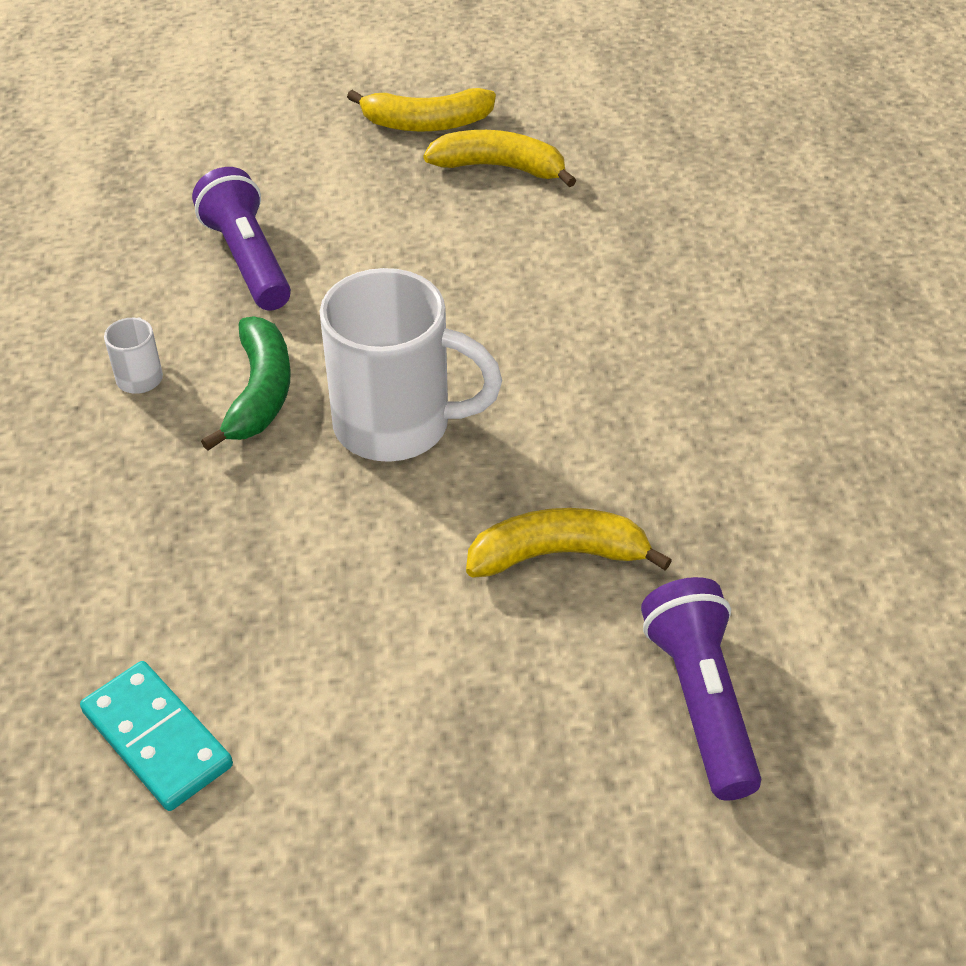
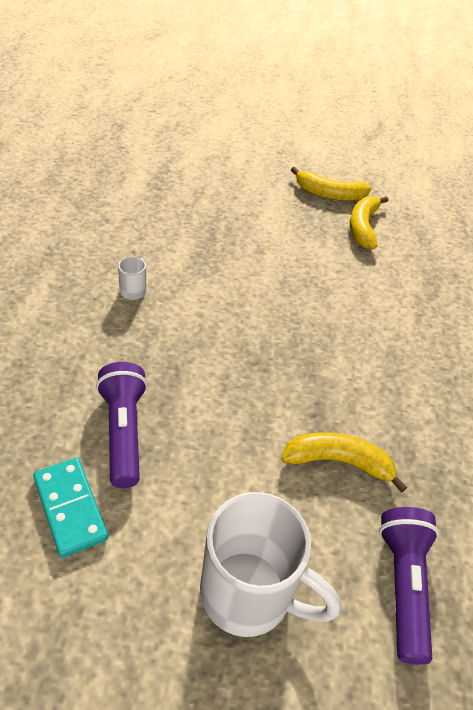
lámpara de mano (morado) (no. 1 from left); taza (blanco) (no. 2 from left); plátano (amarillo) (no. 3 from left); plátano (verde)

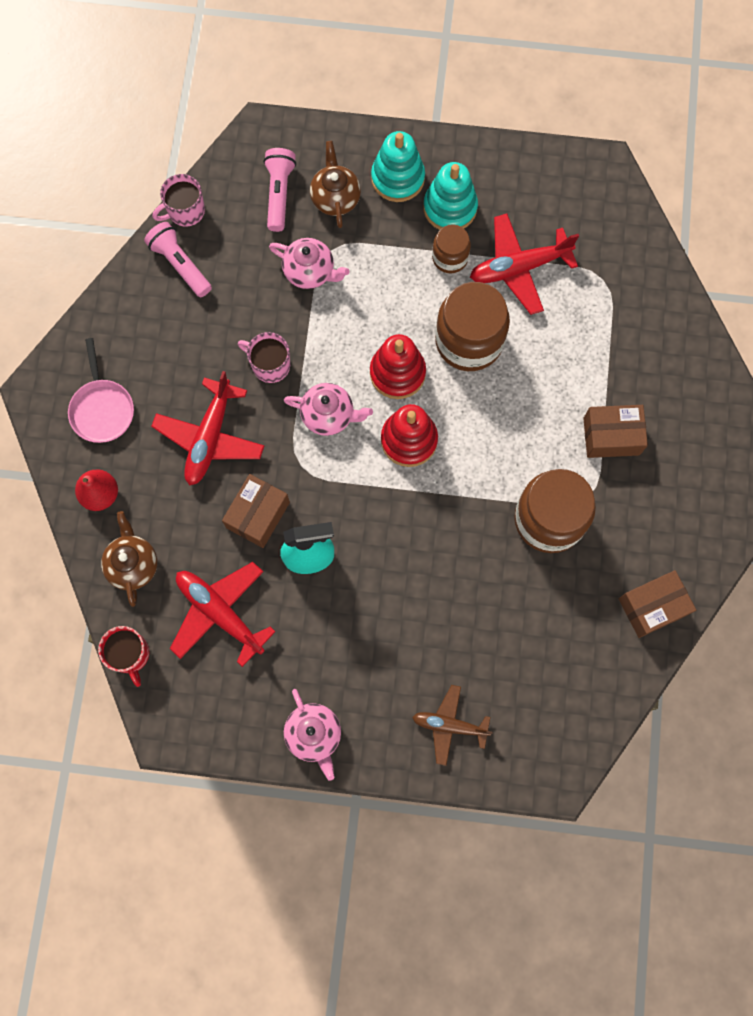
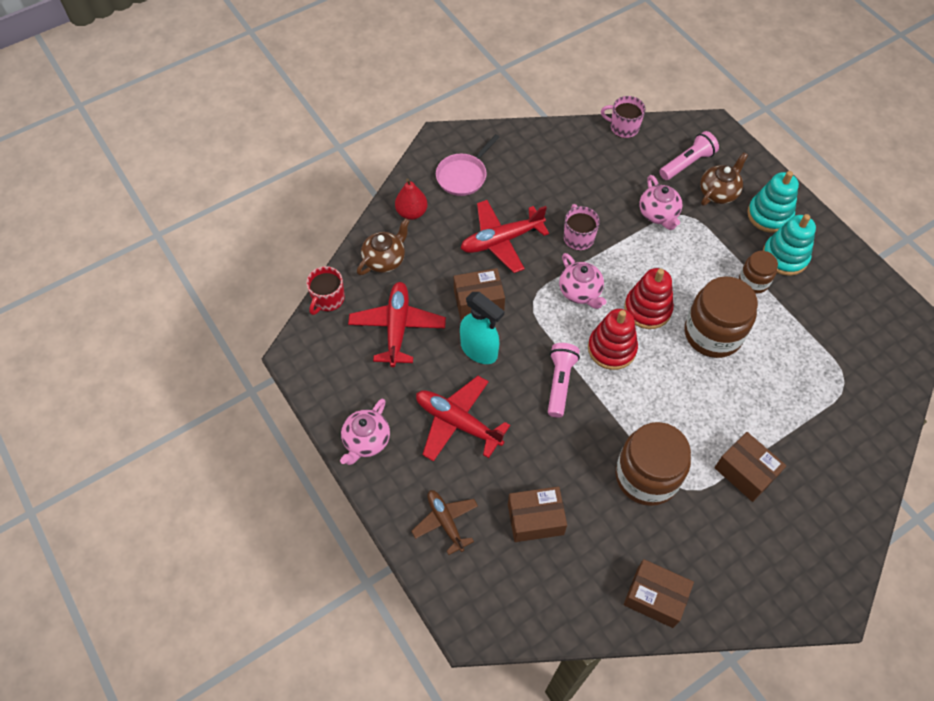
avión (rojo) (no. 2 from left); caja (marrón) (no. 2 from left); lámpara de mano (rosa) (no. 1 from left)

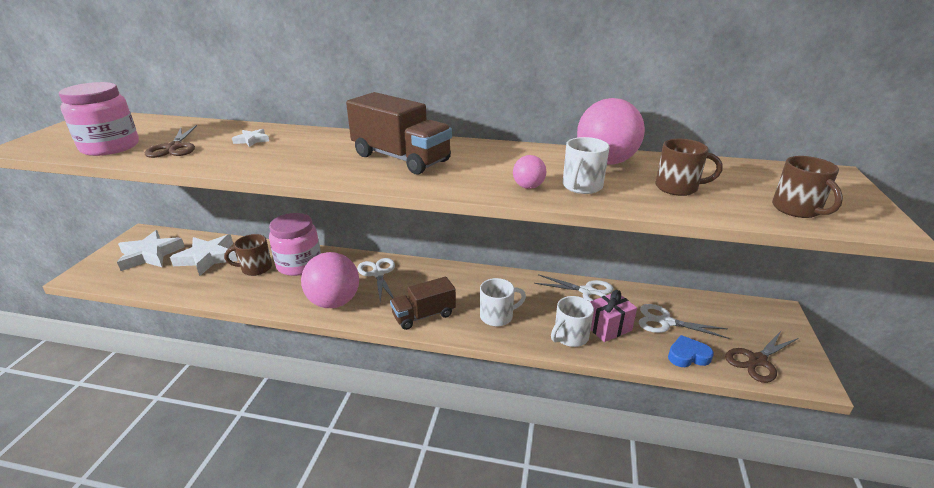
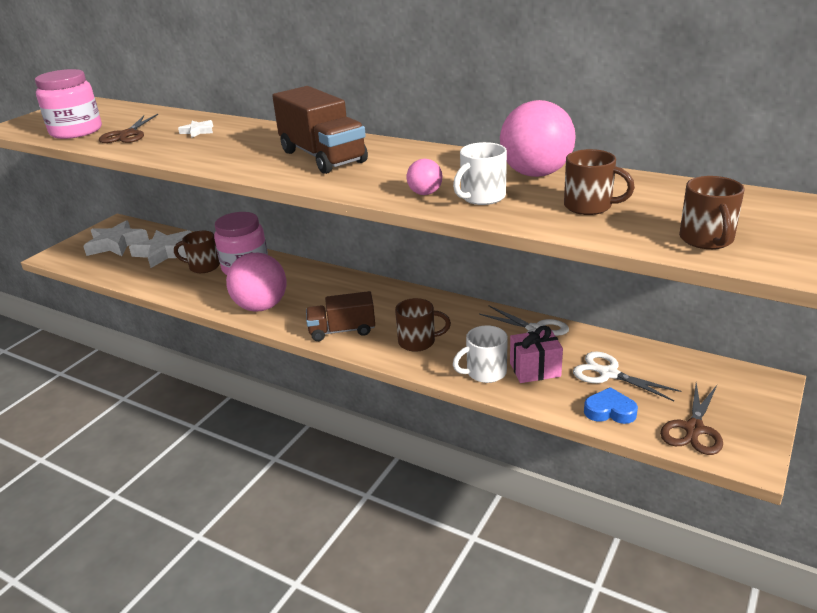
taza (marrón) (no. 2 from left); tijeras (marrón) (no. 2 from left); tijeras (blanco) (no. 1 from left in the first image)

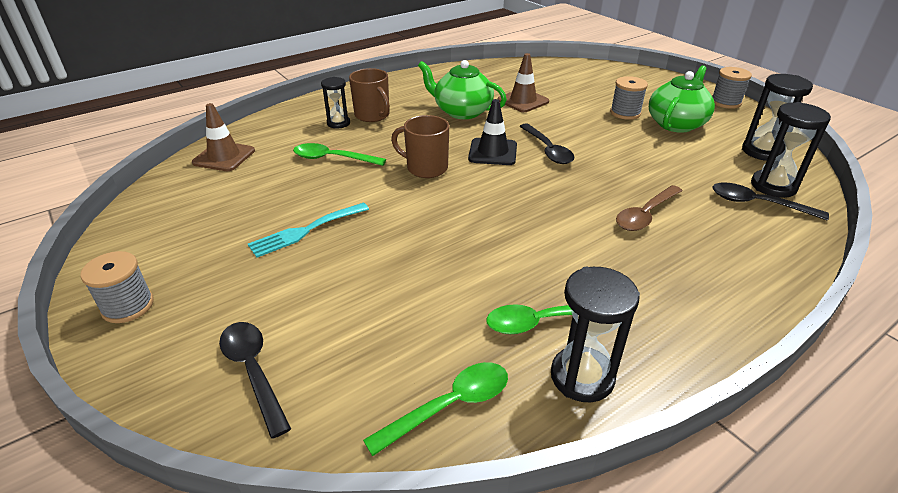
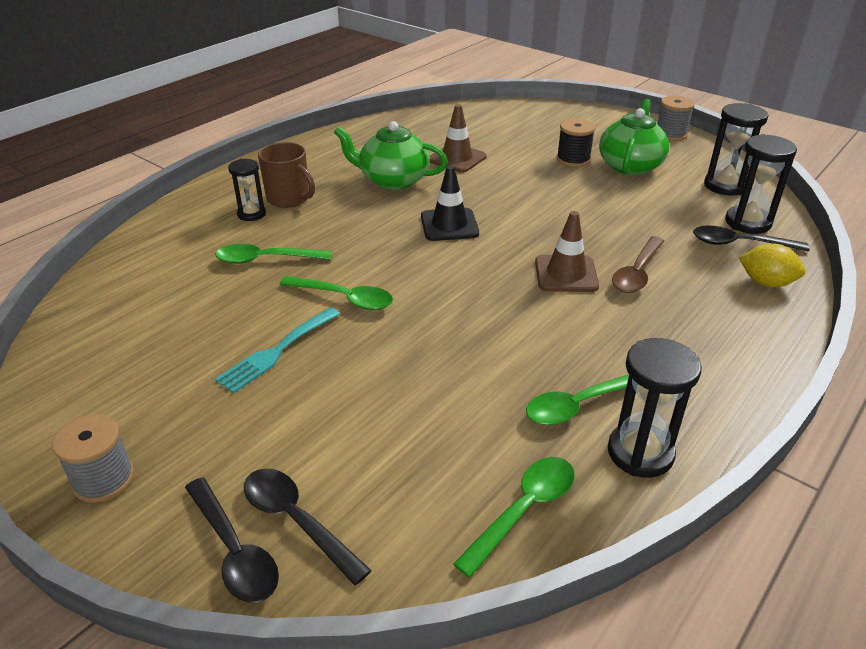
cuchara (negro) (no. 1 from left); cuchara (verde) (no. 2 from left); cono de tráfico (marrón) (no. 2 from left); carrete (negro); limón (amarillo); taza (marrón) (no. 2 from left in the first image)

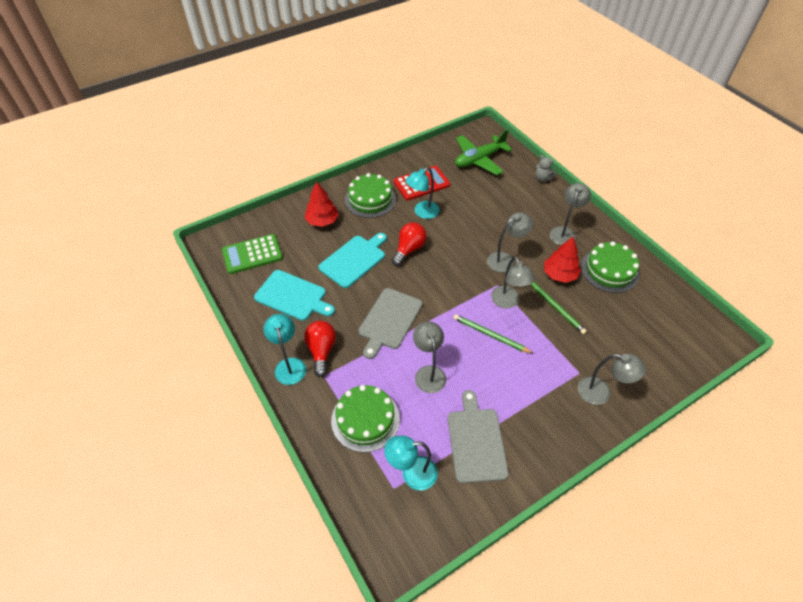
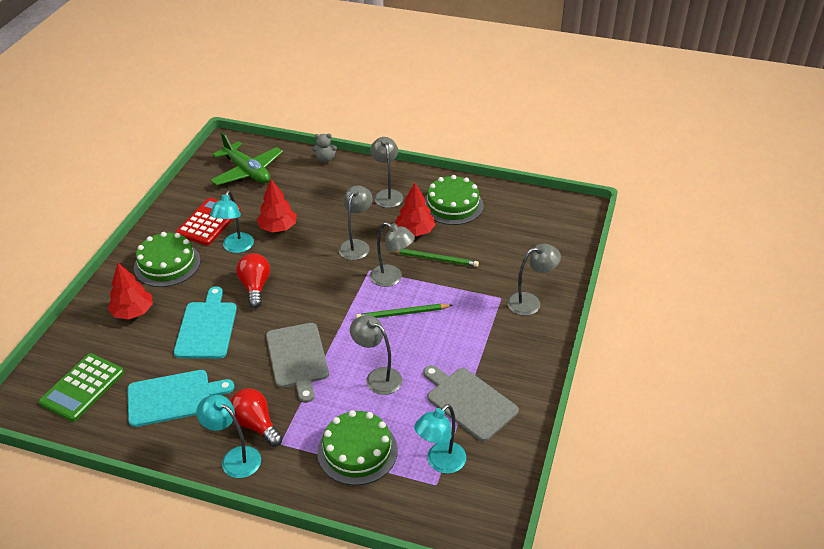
avión (verde); árbol (rojo) (no. 2 from left)

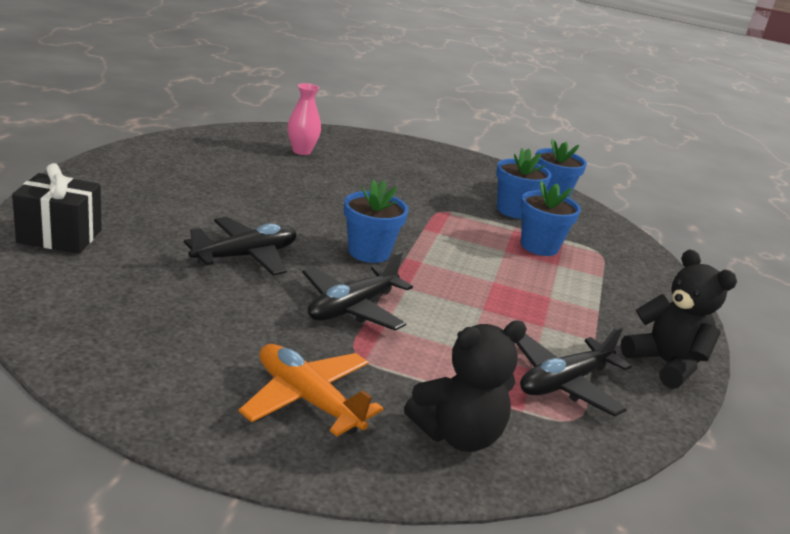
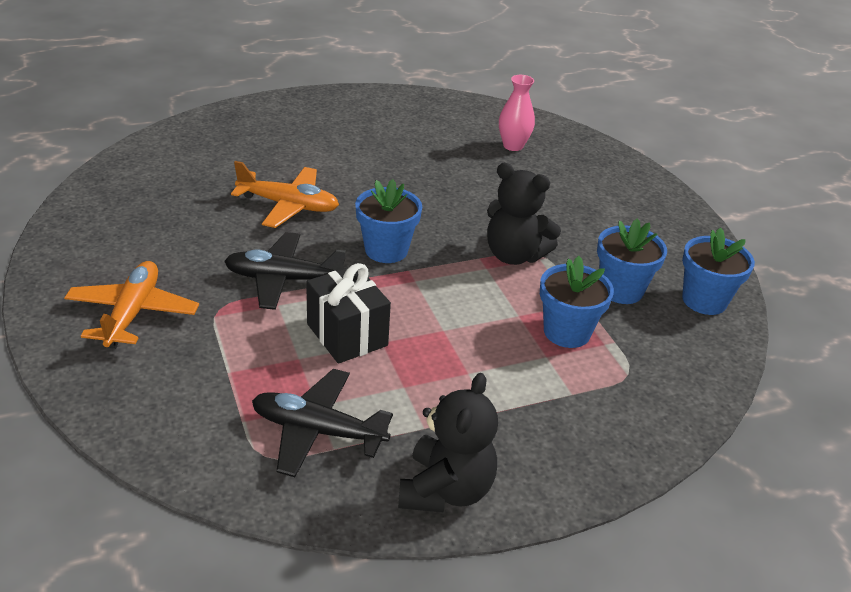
avión (naranja) (no. 2 from left); regalo (negro); osito (negro) (no. 2 from left)

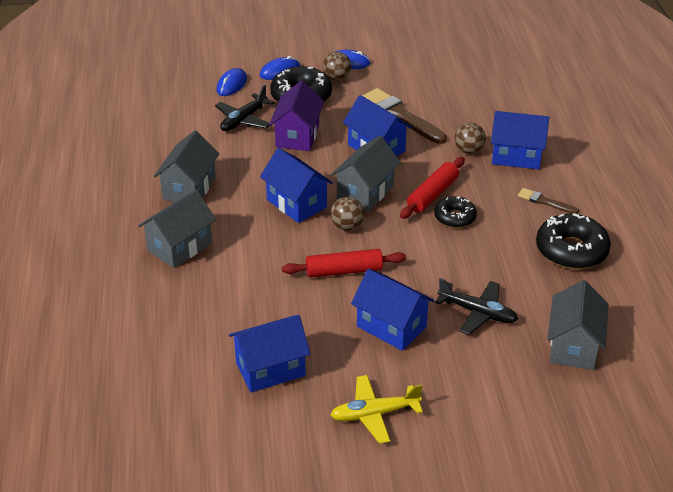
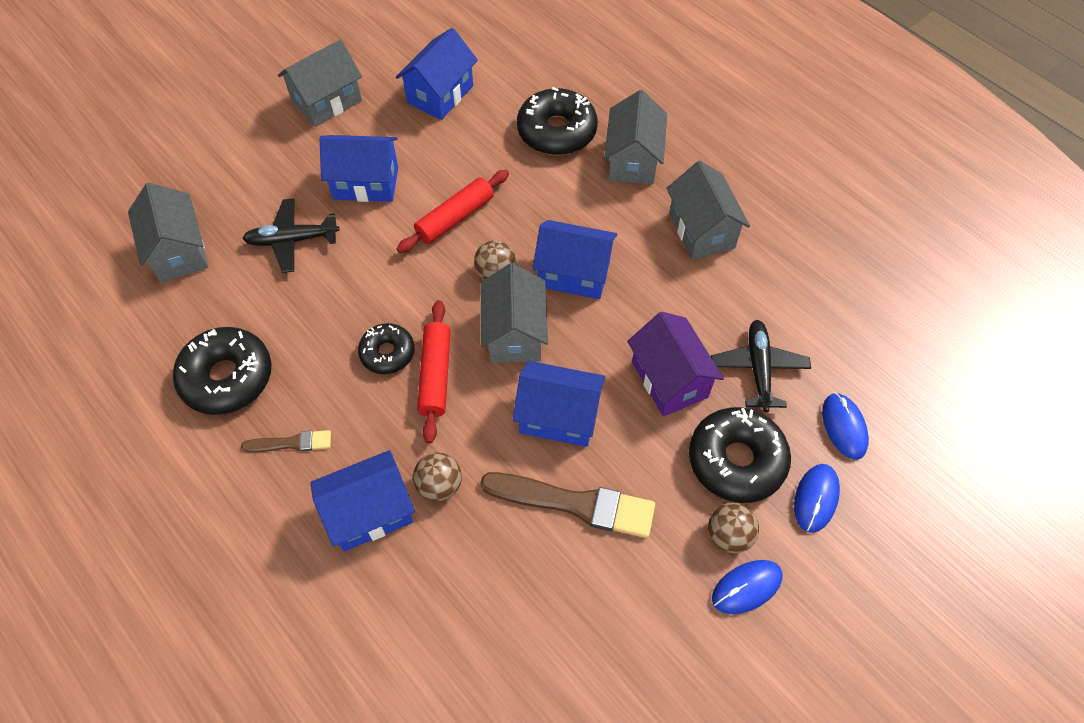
casa (gris) (no. 2 from left); rosquilla (negro) (no. 3 from left)

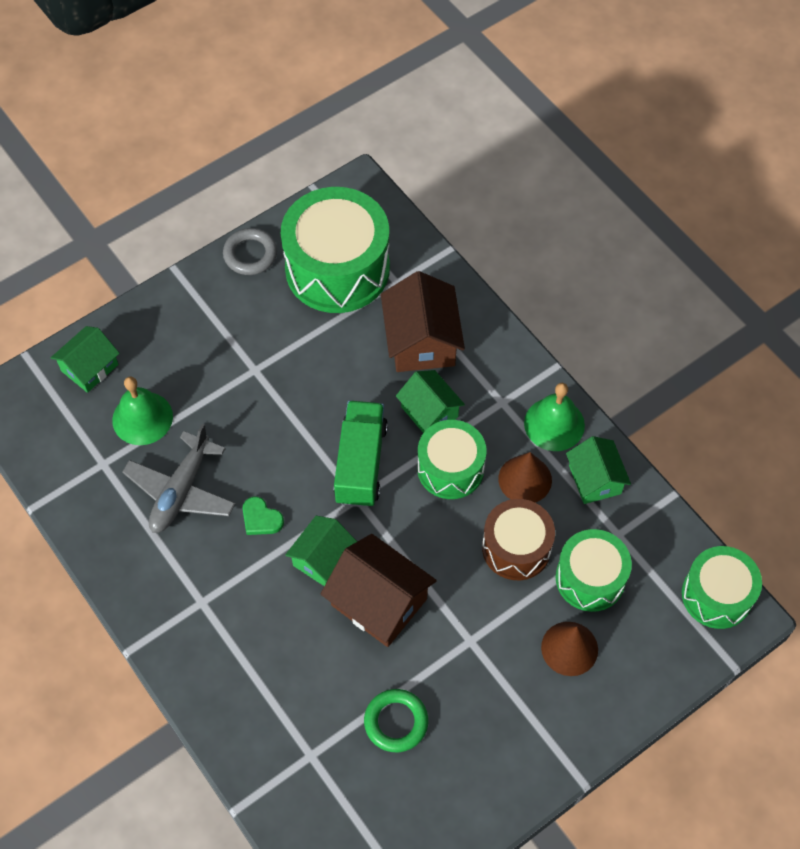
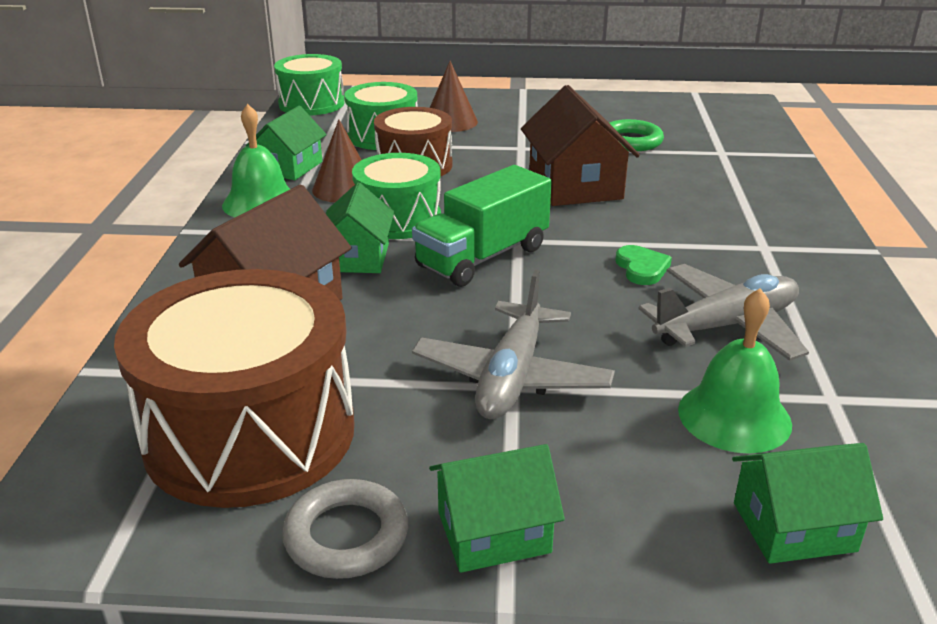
tambor (marrón) (no. 1 from left); avión (gris) (no. 1 from left); casa (verde) (no. 3 from left)

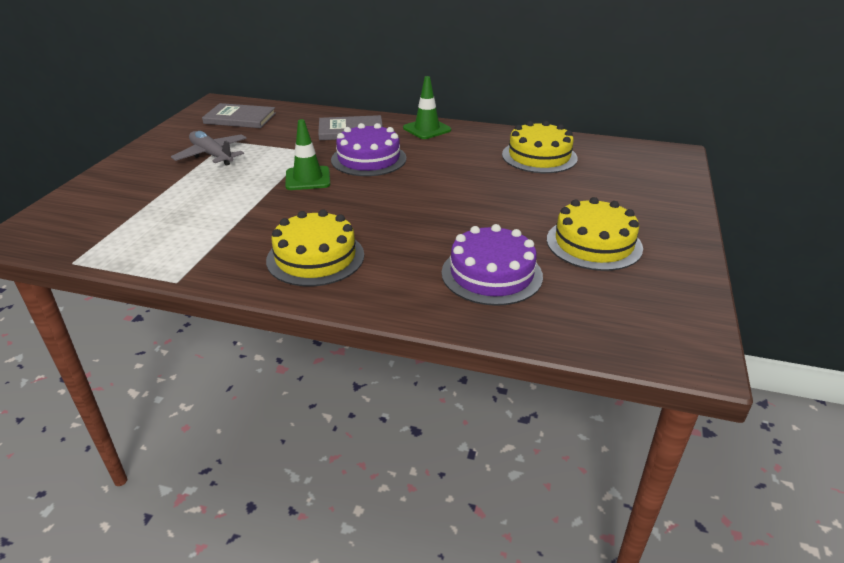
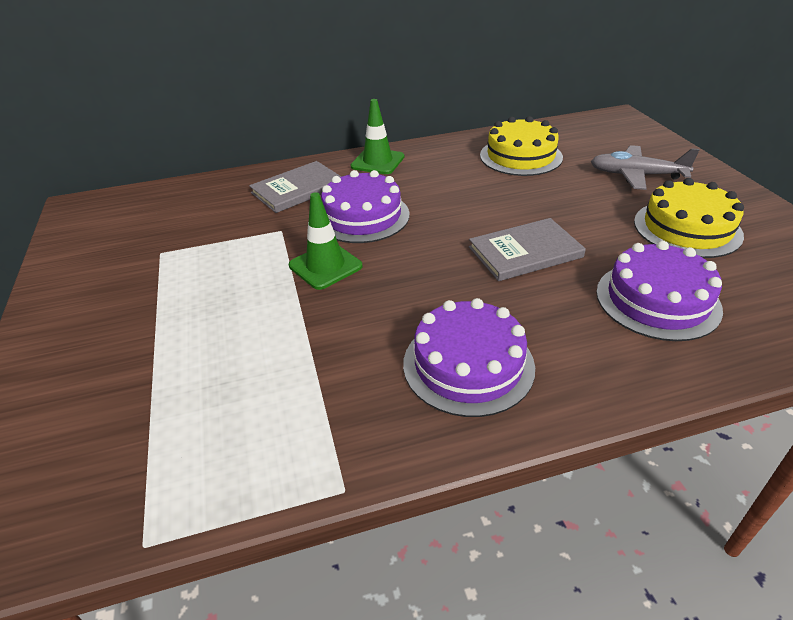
tarta (morado) (no. 2 from left); libro (gris) (no. 2 from left); avión (gris)

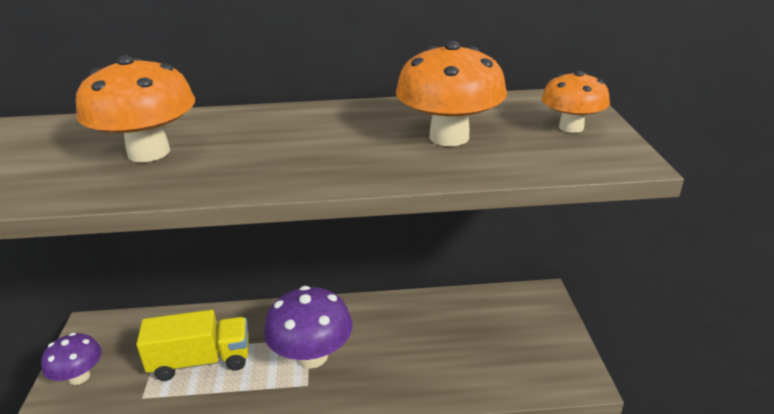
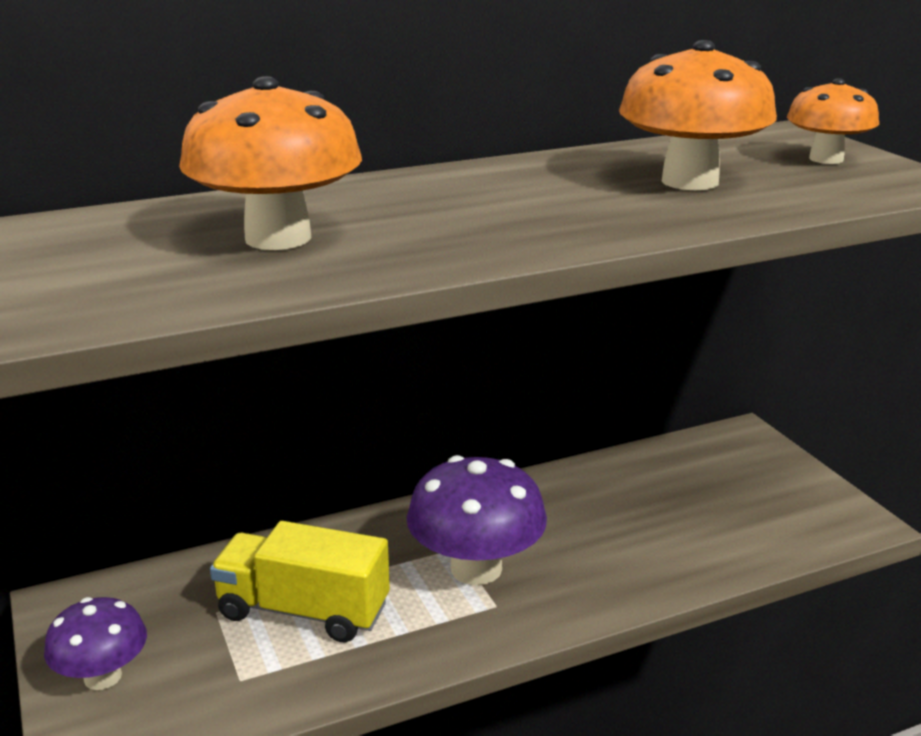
camión (amarillo)

